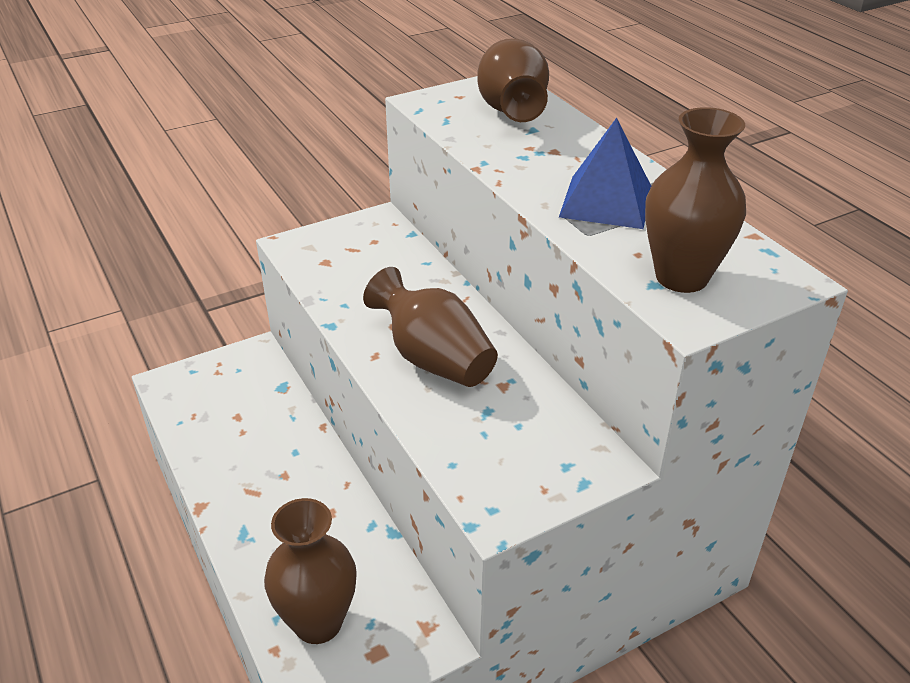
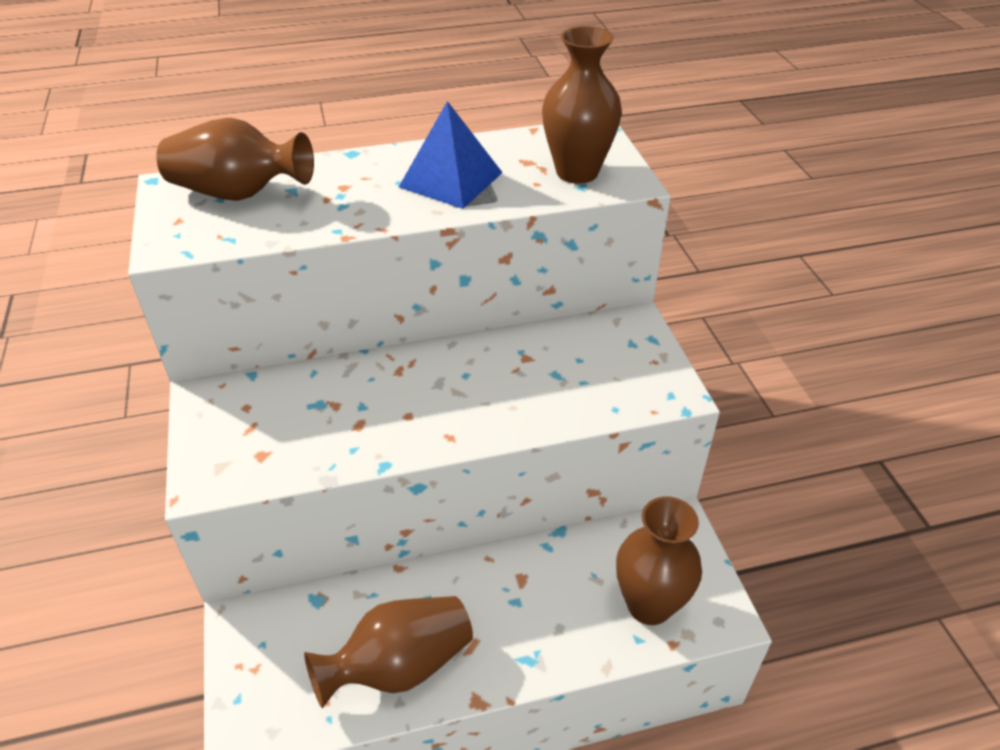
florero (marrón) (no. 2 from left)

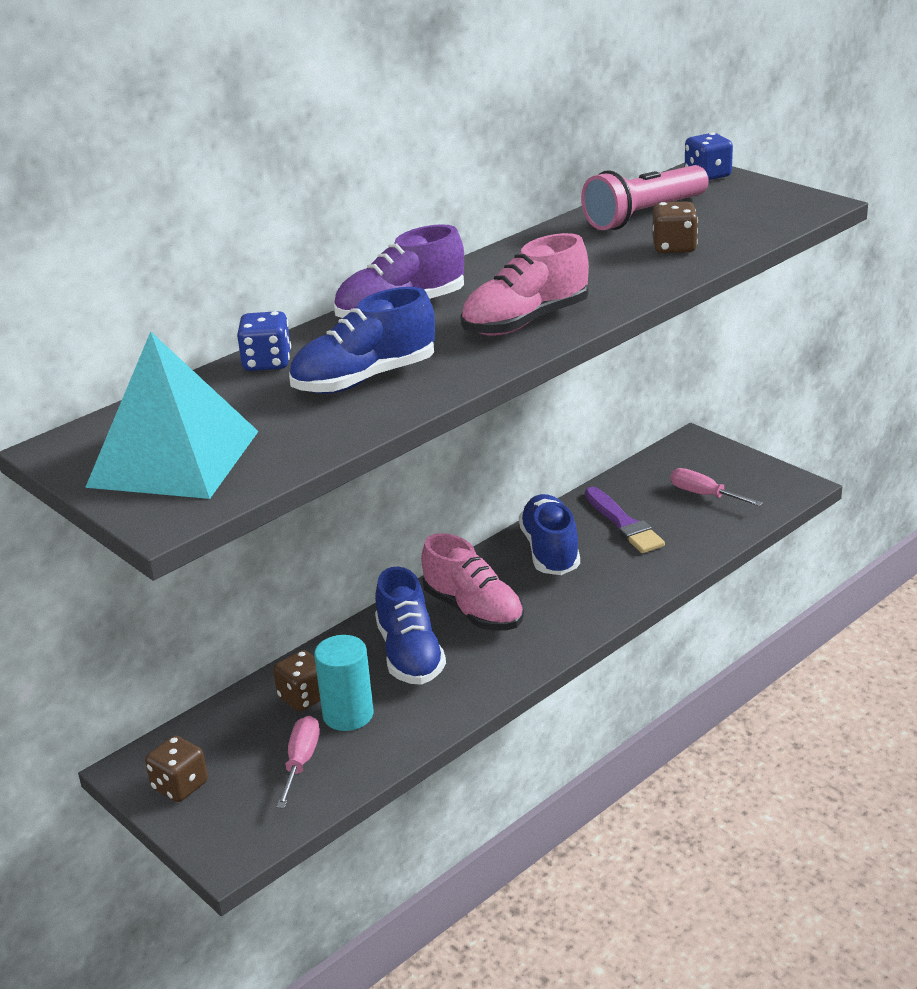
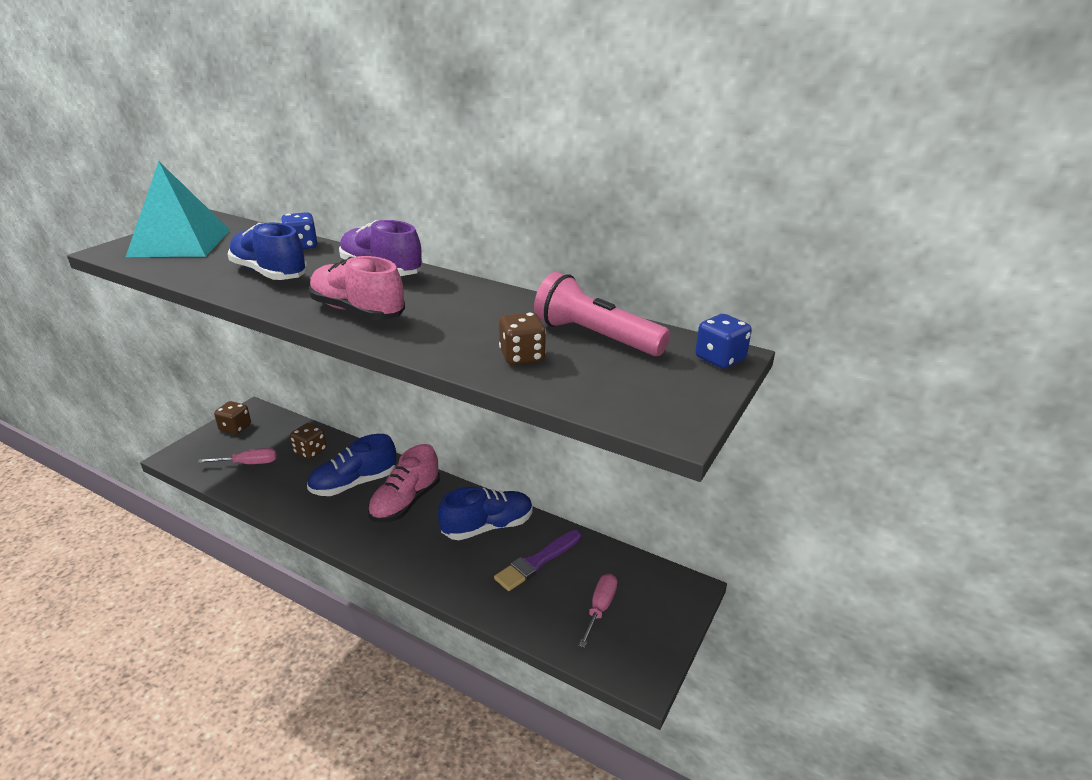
cilindro (turquesa)

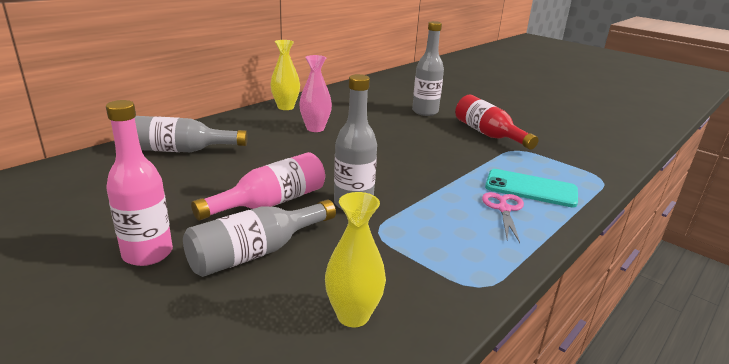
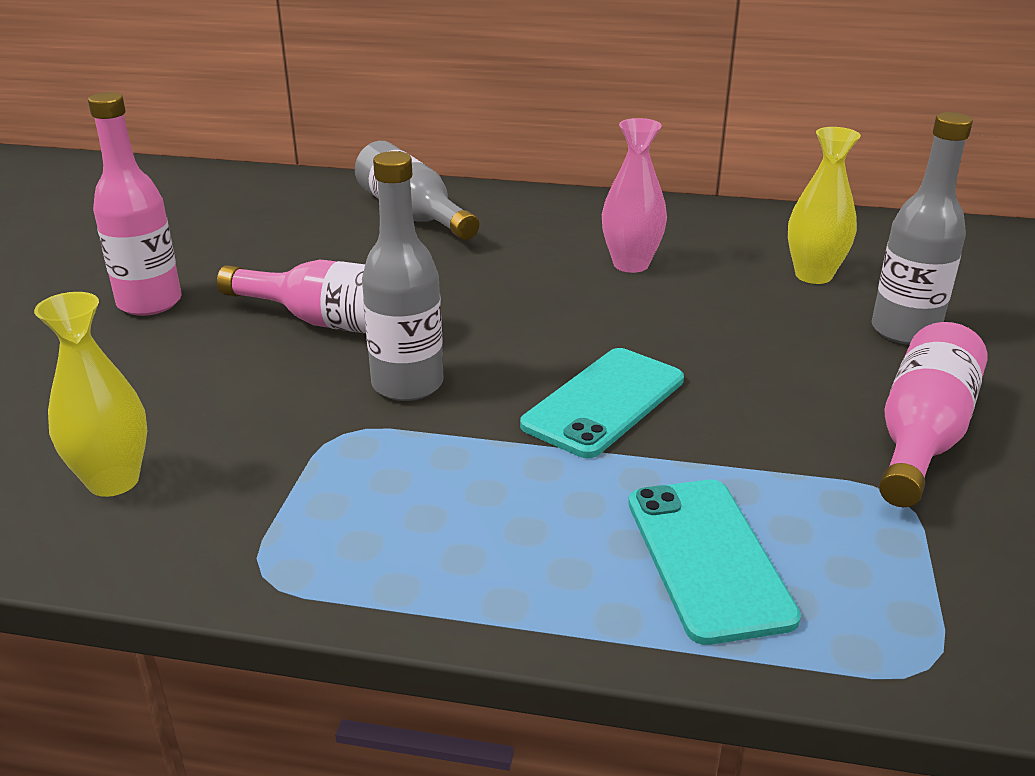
móvil (turquesa) (no. 1 from left); florero (amarillo) (no. 2 from left); botella (rosa) (no. 3 from left); botella (gris) (no. 2 from left in the first image); tijeras (rosa)

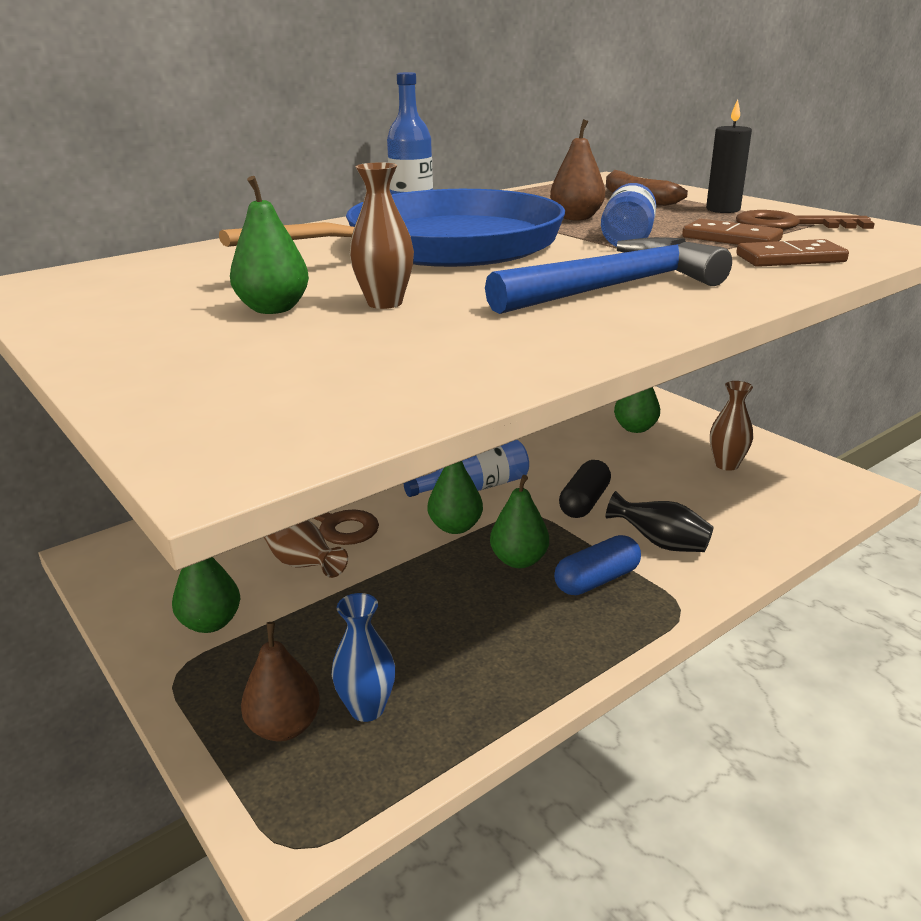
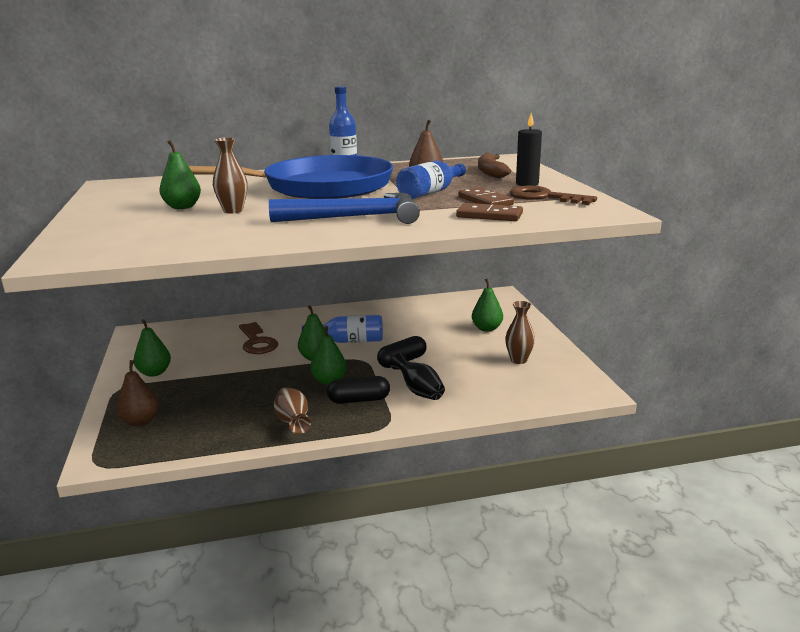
florero (marrón) (no. 2 from left); cápsula (negro) (no. 1 from left); florero (azul)

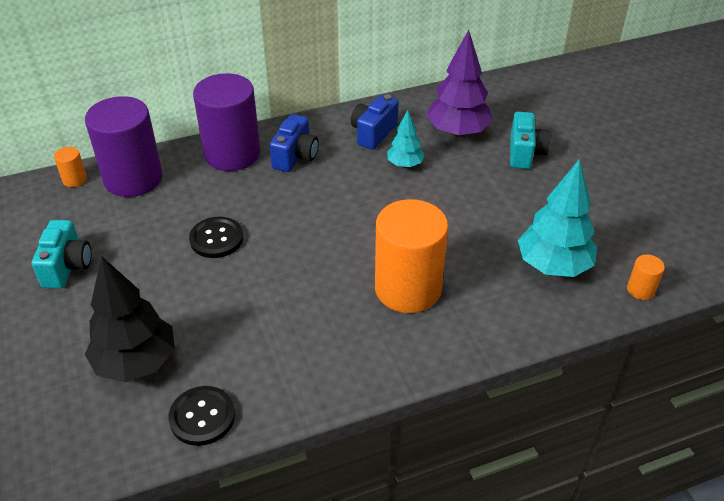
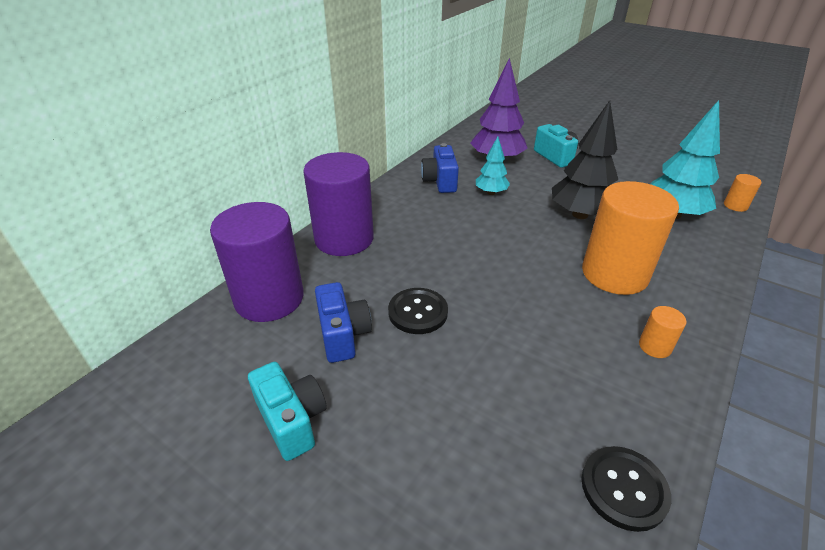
cámara (azul) (no. 1 from left); árbol (negro); cilindro (naranja) (no. 2 from left)

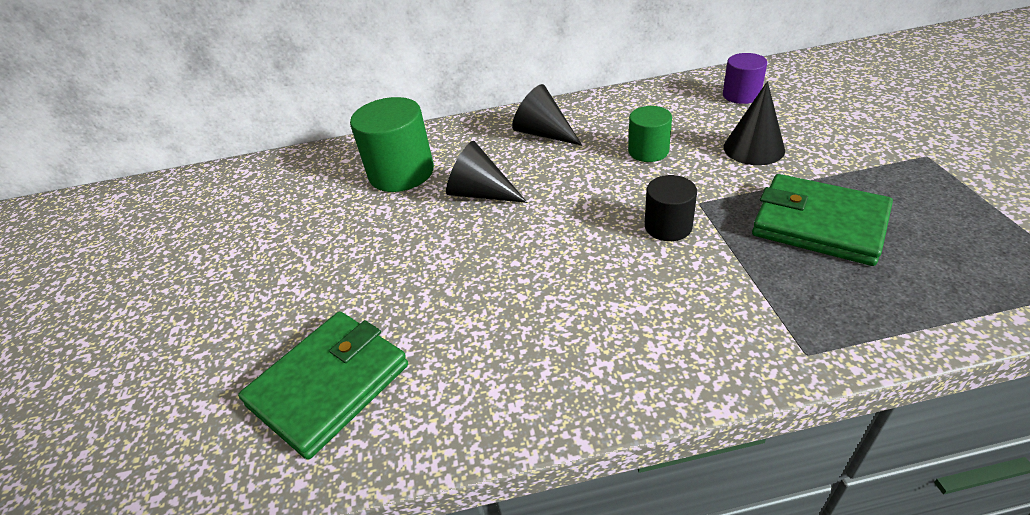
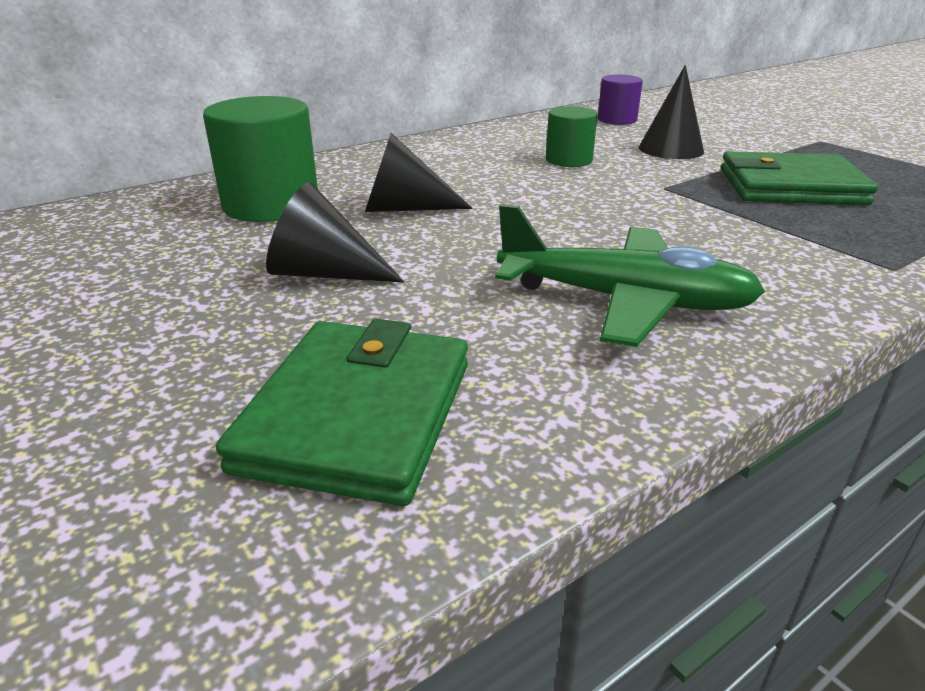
cono (negro) (no. 1 from left); avión (verde); cilindro (negro)

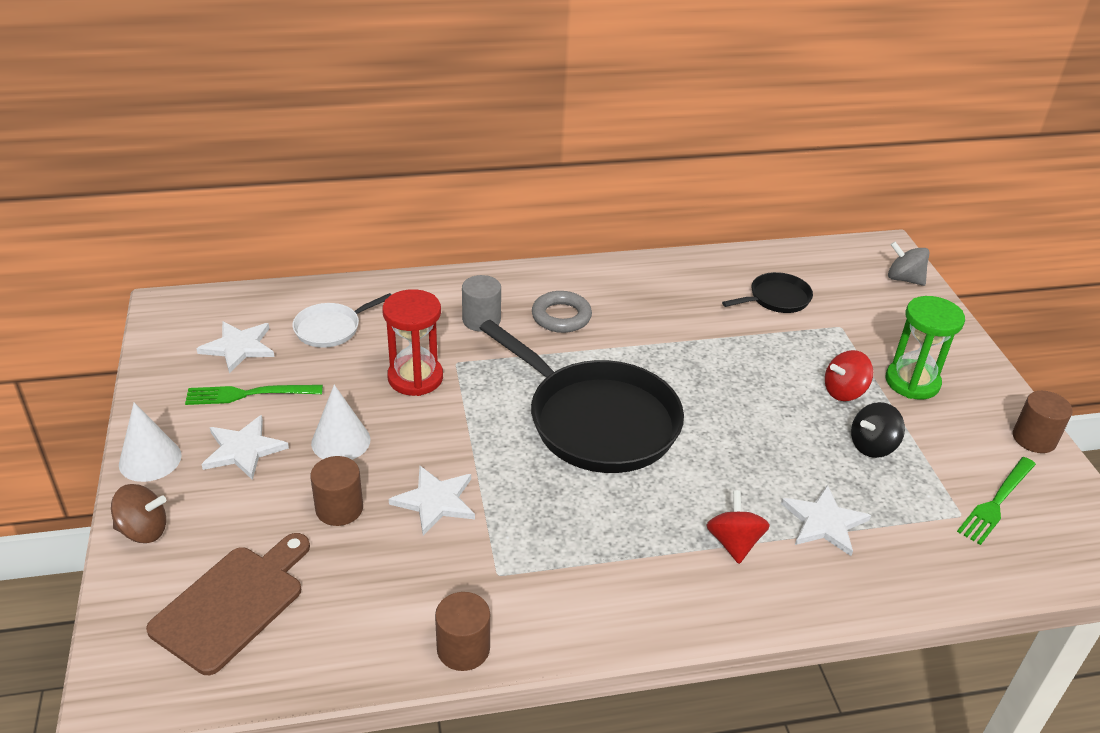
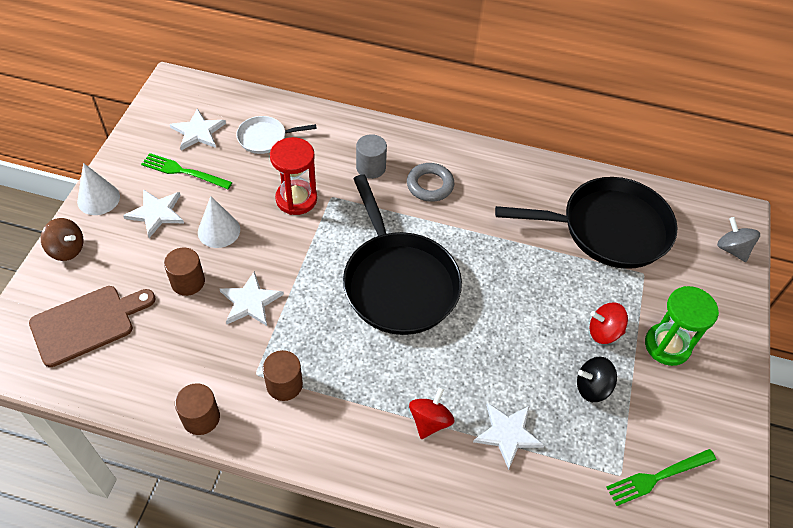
cilindro (marrón) (no. 3 from left); sartén (negro) (no. 2 from left)

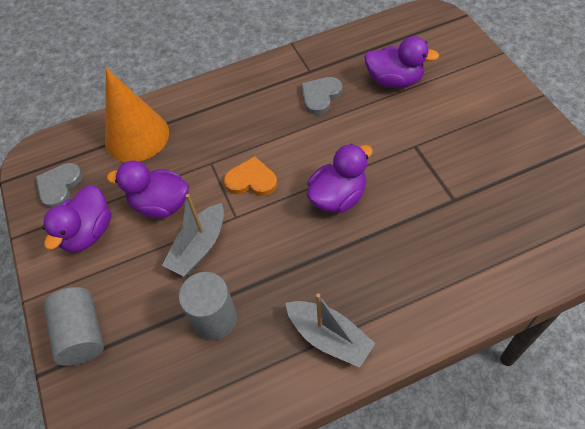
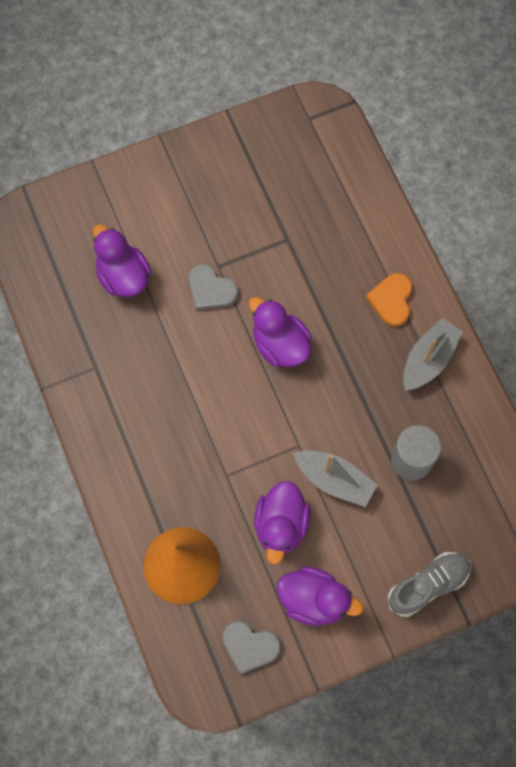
pato (morado) (no. 1 from left); corazón (gris) (no. 1 from left); corazón (naranja); zapato (gris)

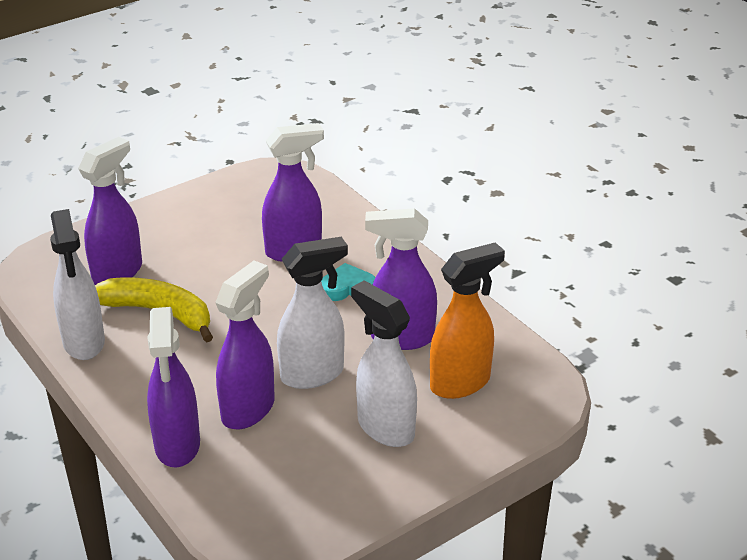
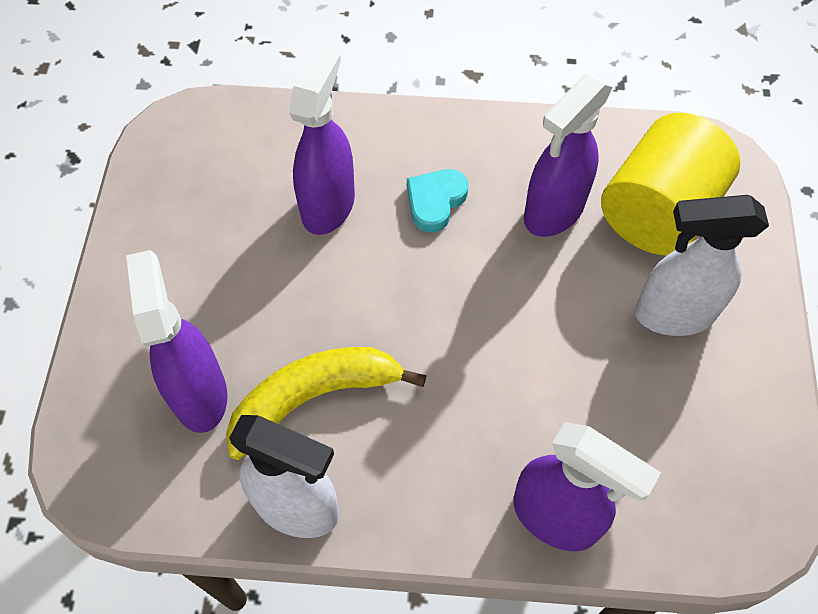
cilindro (amarillo); pulverizador (morado) (no. 3 from left in the first image); pulverizador (blanco) (no. 2 from left in the first image)

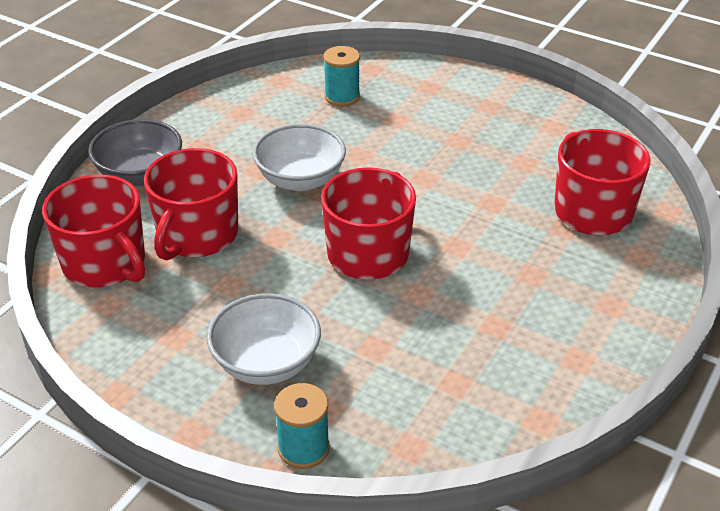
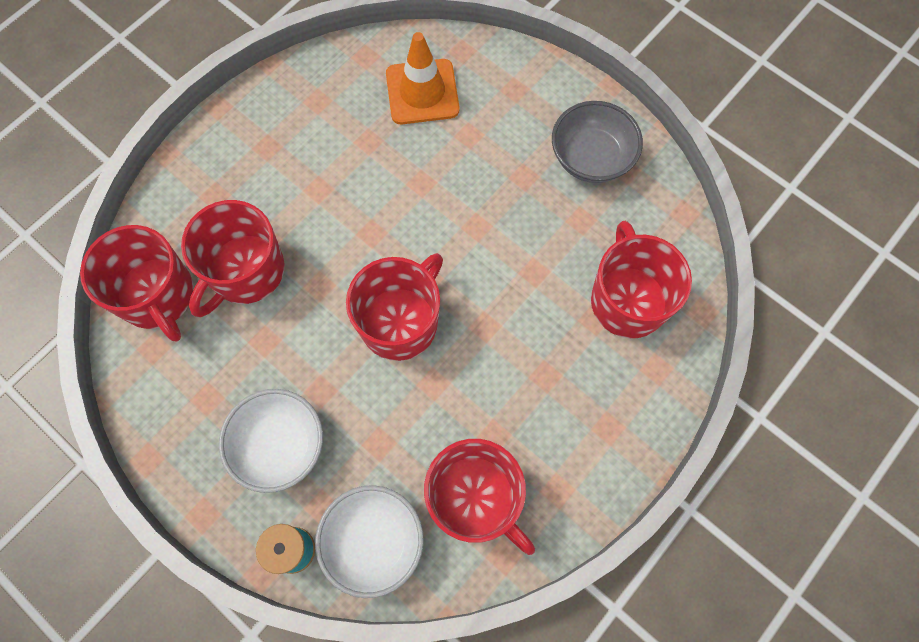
cuenco (blanco) (no. 2 from left); cono de tráfico (naranja); taza (rojo) (no. 4 from left); cuenco (gris)

